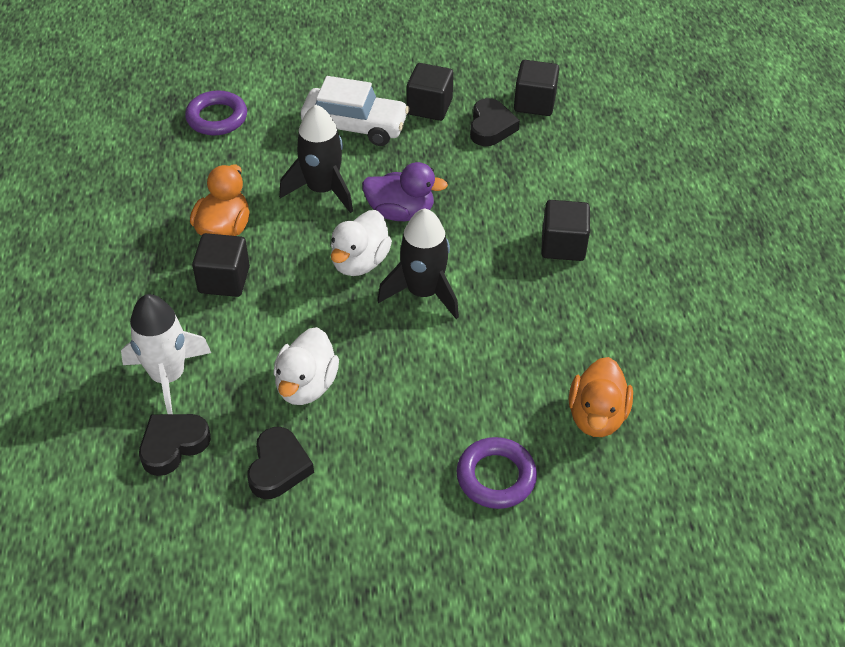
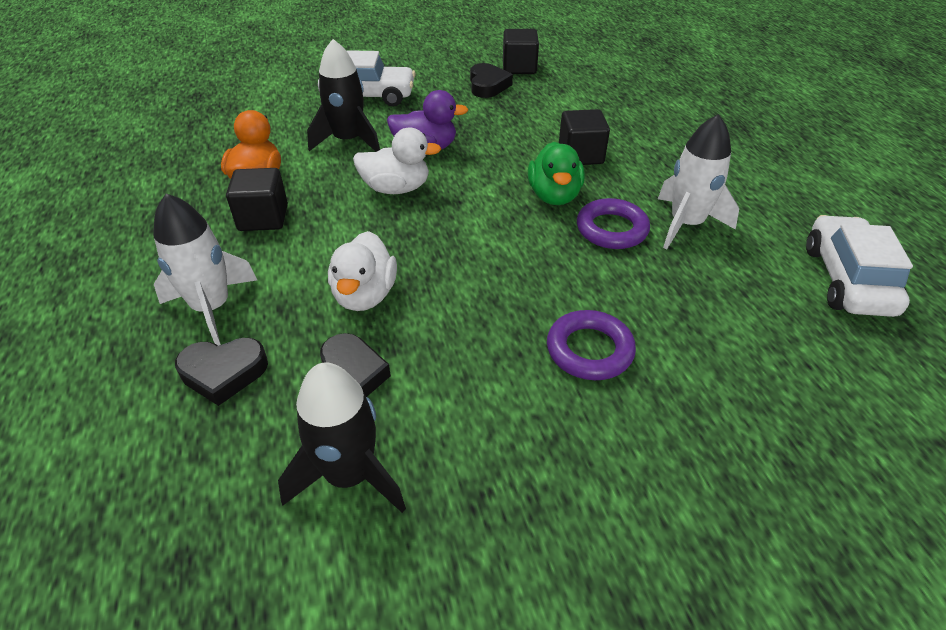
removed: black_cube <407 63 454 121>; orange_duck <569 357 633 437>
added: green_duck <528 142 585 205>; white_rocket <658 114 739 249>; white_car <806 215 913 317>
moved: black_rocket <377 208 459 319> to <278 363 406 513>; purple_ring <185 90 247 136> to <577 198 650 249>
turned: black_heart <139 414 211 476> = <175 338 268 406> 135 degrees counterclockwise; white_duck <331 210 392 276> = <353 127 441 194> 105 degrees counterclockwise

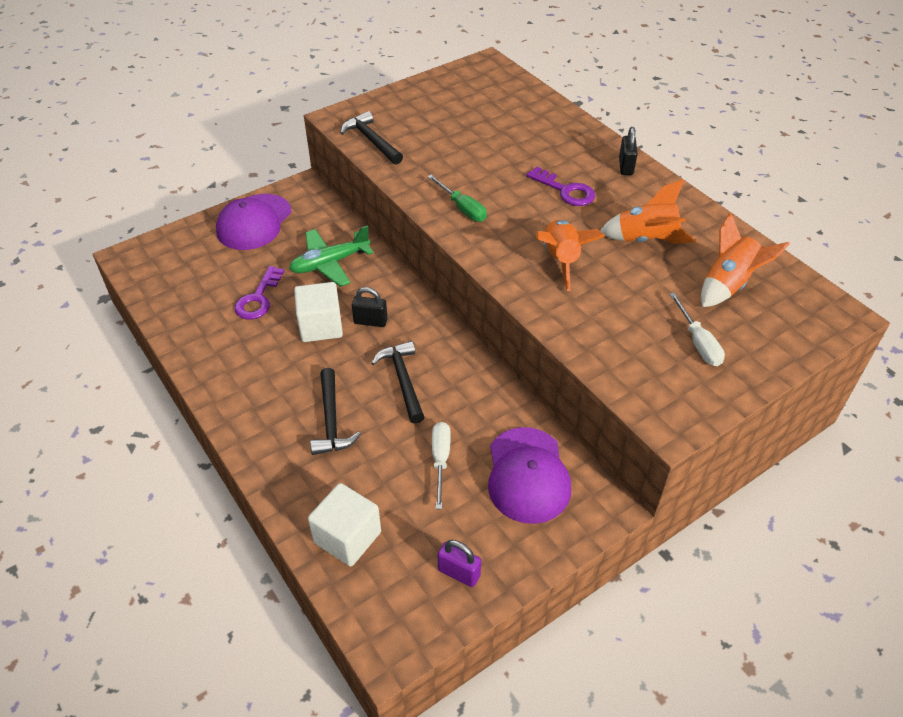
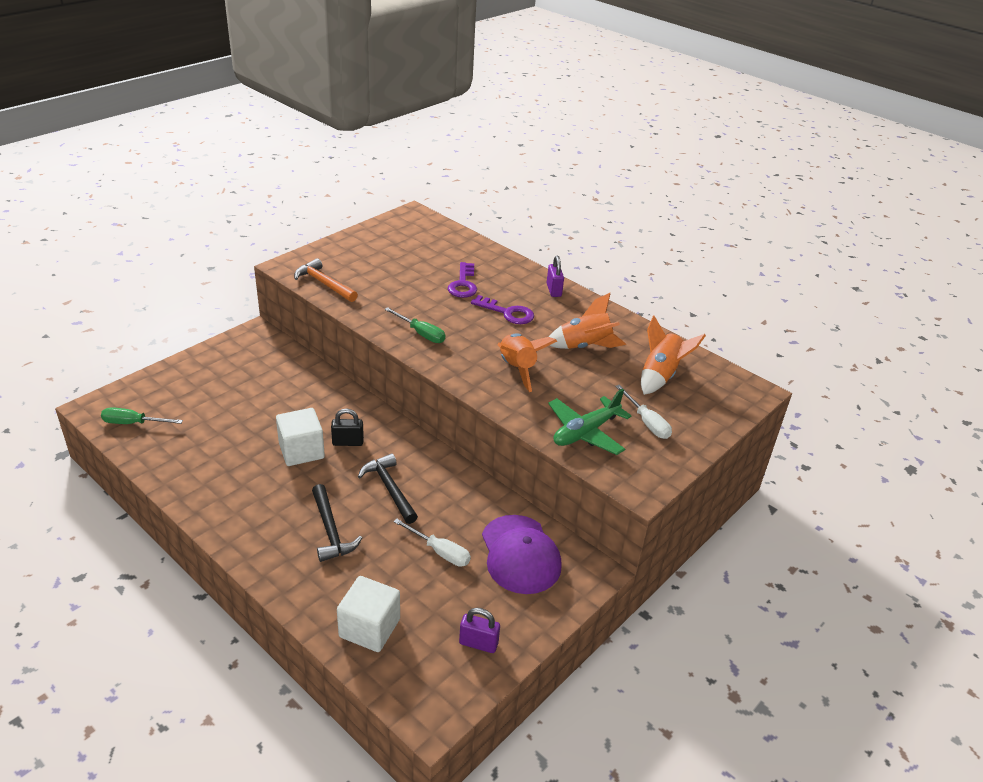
removed: purple_cap <216 194 292 250>
added: green_screwdriver <101 407 183 424>
moved: purple_key <234 266 284 320> to <448 262 477 298>; green_plane <289 225 374 287> to <548 388 631 455>
recoloured: black_hammer <340 111 403 165> to orange_hammer <294 258 358 302>; black_padlock <619 127 638 175> to purple_padlock <547 256 564 297>
turned: white_screwdriver <432 422 451 509> = <393 519 471 567> 135 degrees clockwise

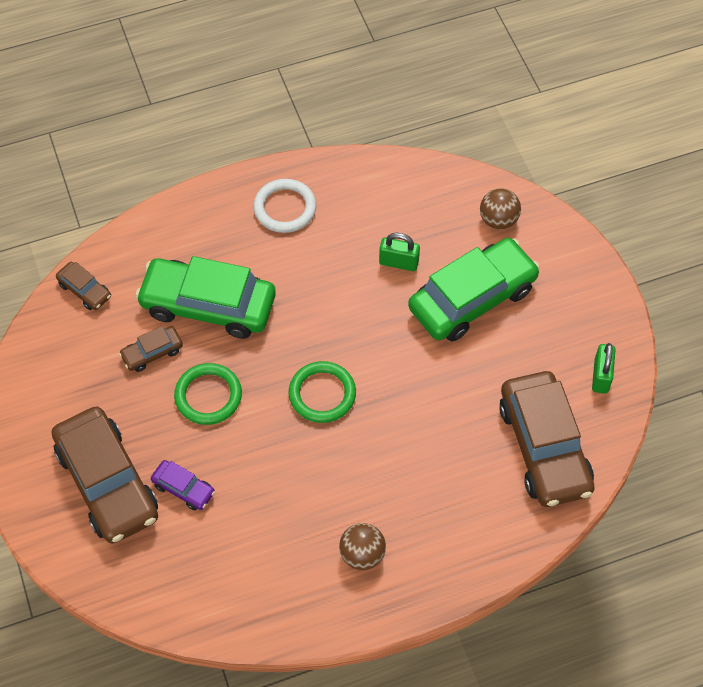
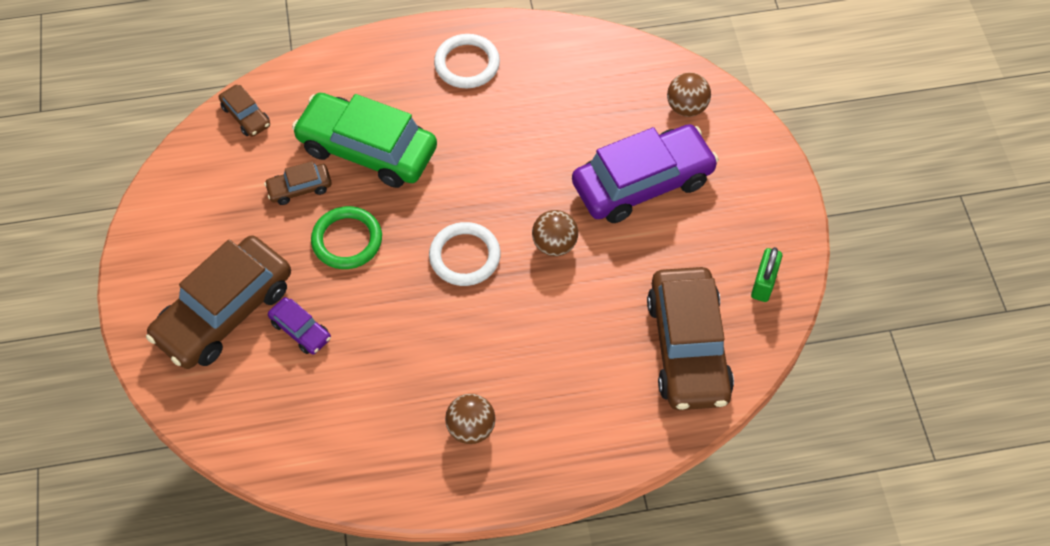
removed: green_padlock <379 233 420 271>
added: brown_ball <532 210 578 256>
recoloured: green_ring <289 361 356 423> to white_ring <429 222 501 286>; green_car <408 238 540 342> to purple_car <572 124 719 223>
turned: brown_car <52 406 158 544> = <146 236 291 369> 60 degrees clockwise

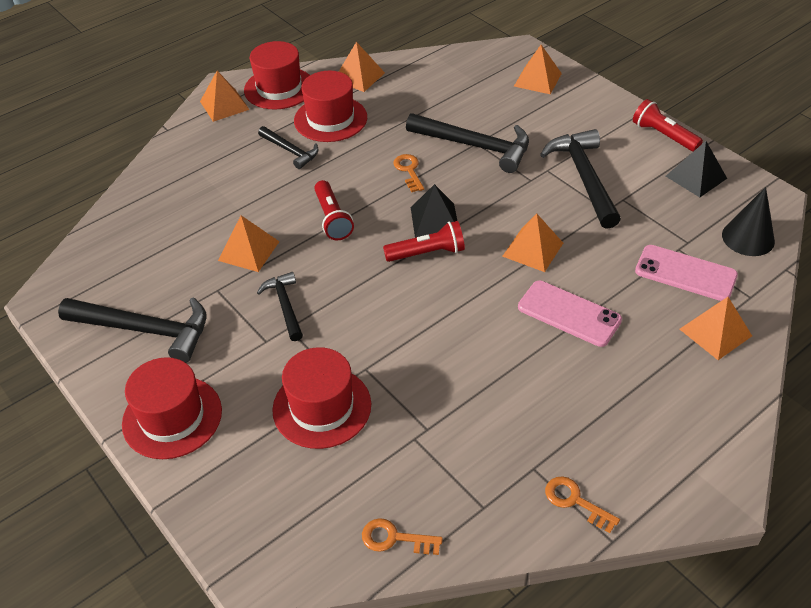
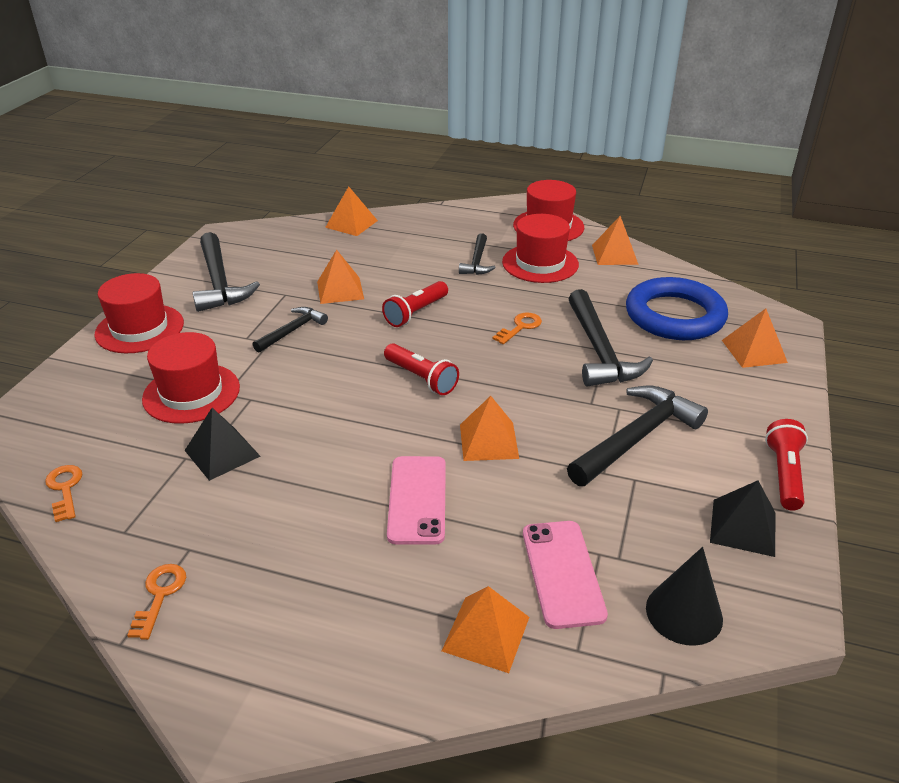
added: blue_ring <626 277 728 340>
moved: black_pyramid <411 184 457 238> to <184 408 261 481>; orange_pyramid <200 71 250 122> to <325 186 378 236>

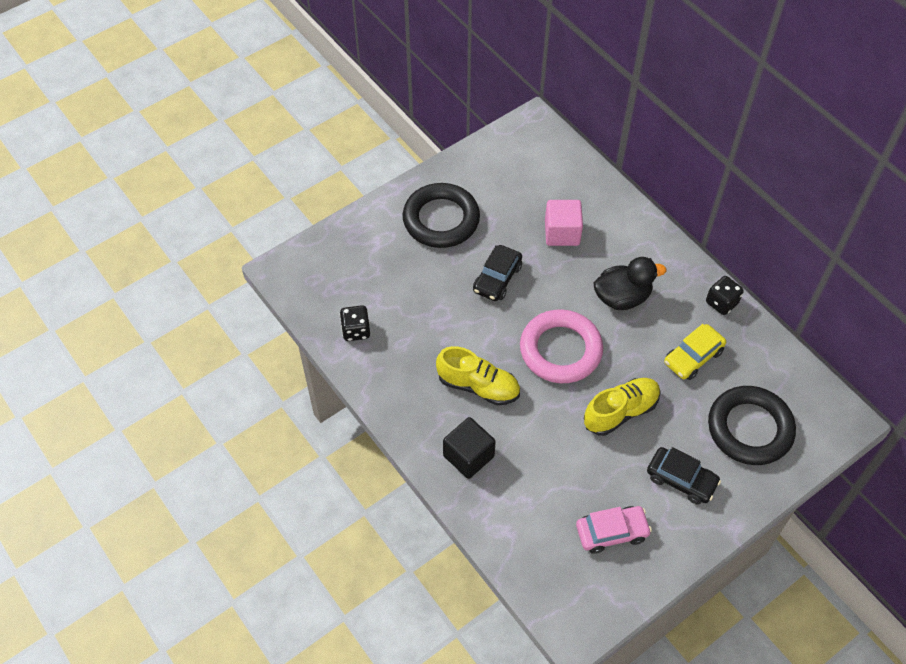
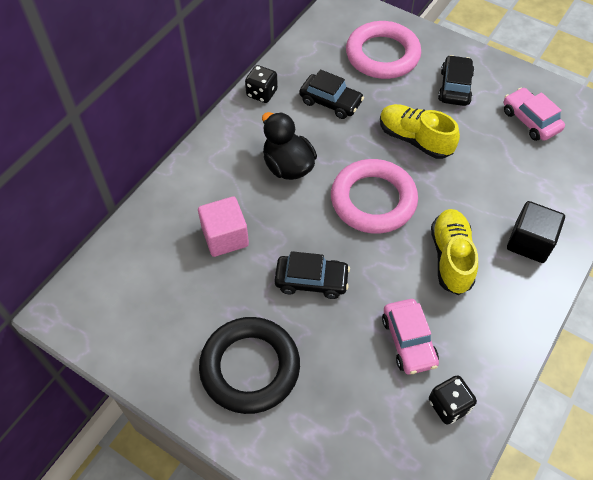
added: pink_car <382 299 439 375>
recoloured: yellow_car <664 324 726 380> to black_car <299 69 364 119>; black_ring <708 386 796 465> to pink_ring <346 21 421 79>

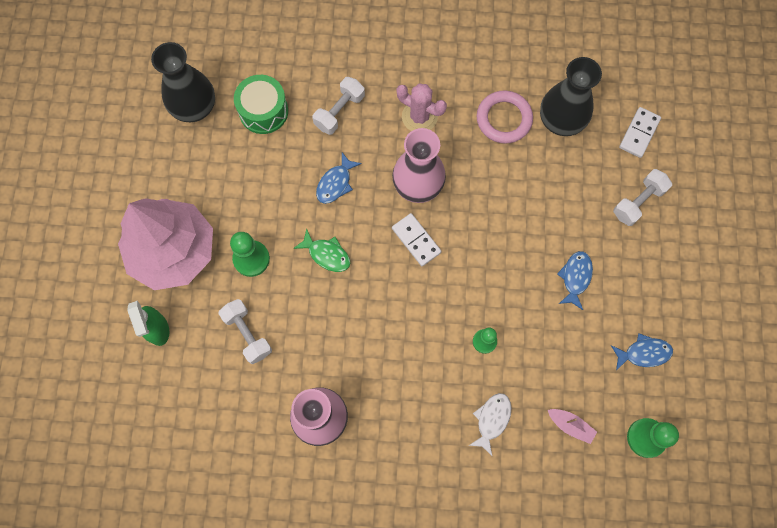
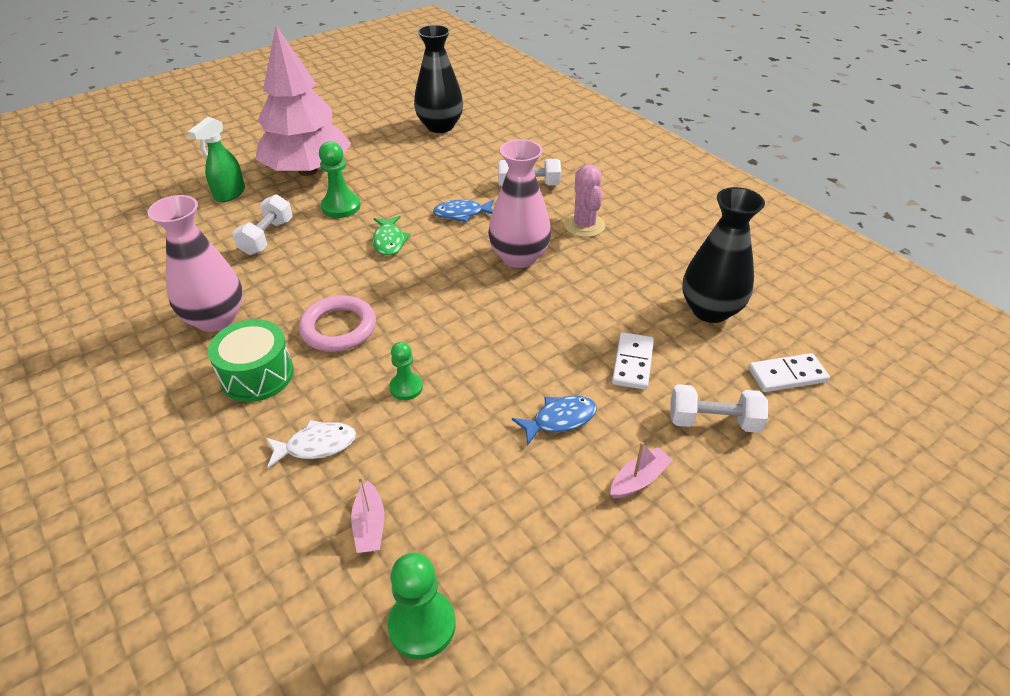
removed: blue_fish <611 333 673 370>
added: pink_boat <610 442 672 498>
moved: green_drum <234 75 288 134> to <208 319 294 402>; pink_ring <477 91 533 144> to <299 295 376 352>; white_domino <392 213 441 266> to <612 332 654 390>

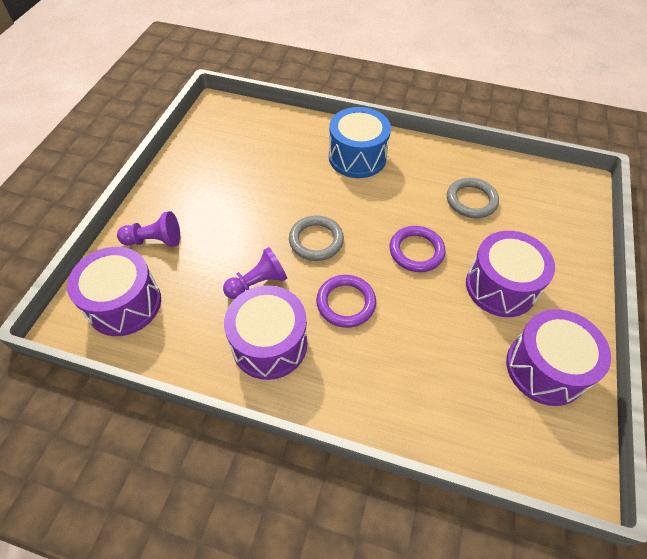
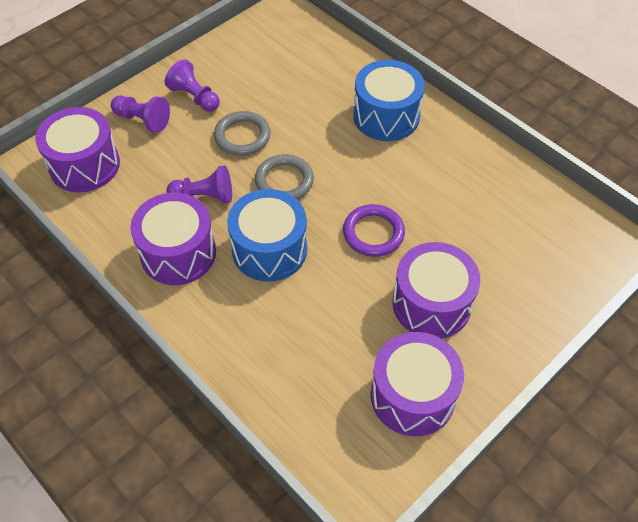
added: purple_pawn <165 59 220 112>
moved: grey_ring <447 178 499 218> to <214 111 271 156>
replaced: purple_ring <316 275 376 328> to blue_drum <227 189 307 282>

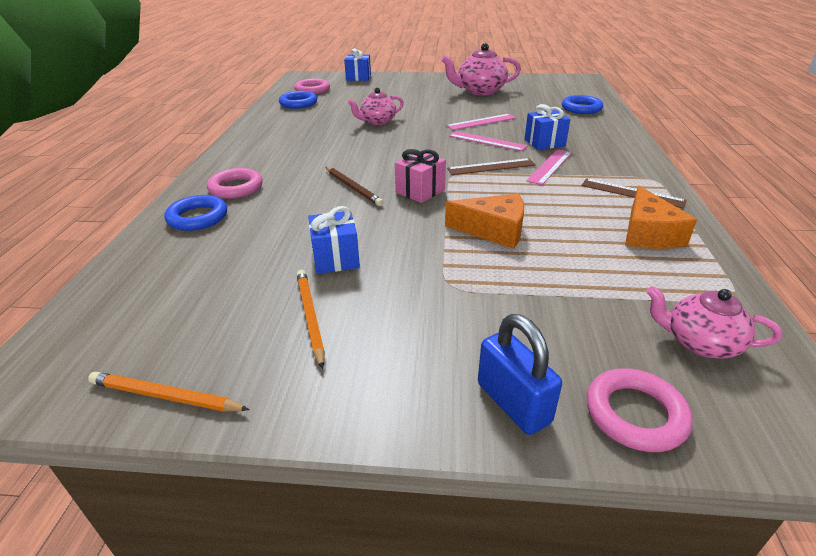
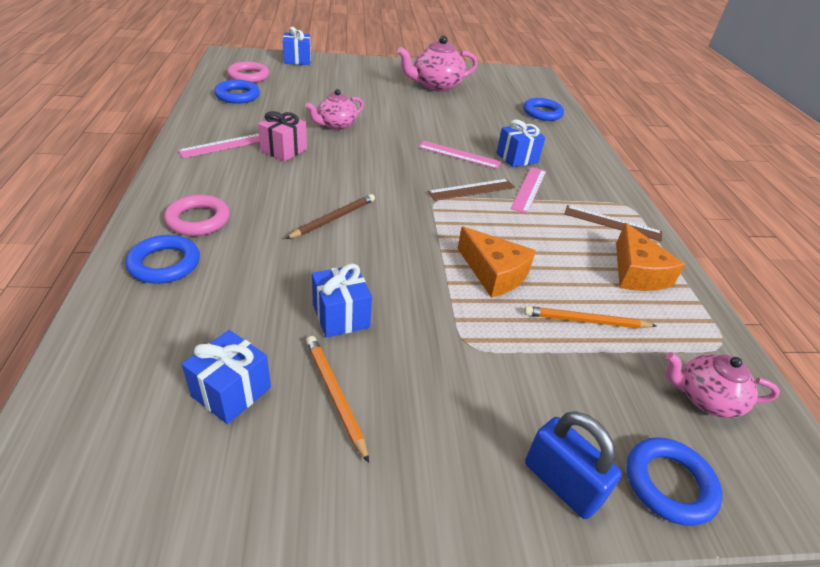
added: blue_gift <182 330 271 424>
moved: pink_ruler <446 114 516 130> to <178 133 260 158>; pink_gift <395 149 446 203> to <258 111 307 162>; orange_pencil <88 372 250 412> to <524 306 656 329>
recoloured: pink_ring <586 368 693 452> to blue_ring <626 437 722 526>
turned: brown_pencil <326 167 384 206> = <285 194 375 239> 90 degrees counterclockwise; orange_cheese <445 194 524 249> = <457 226 536 298> 45 degrees clockwise

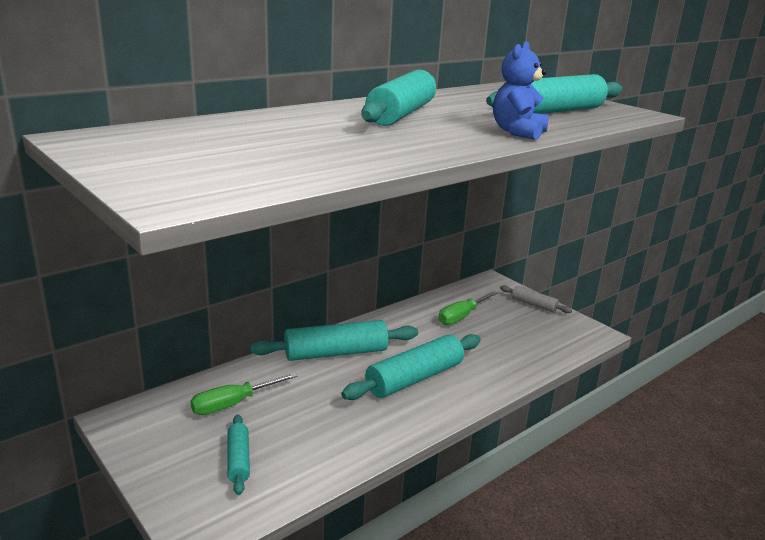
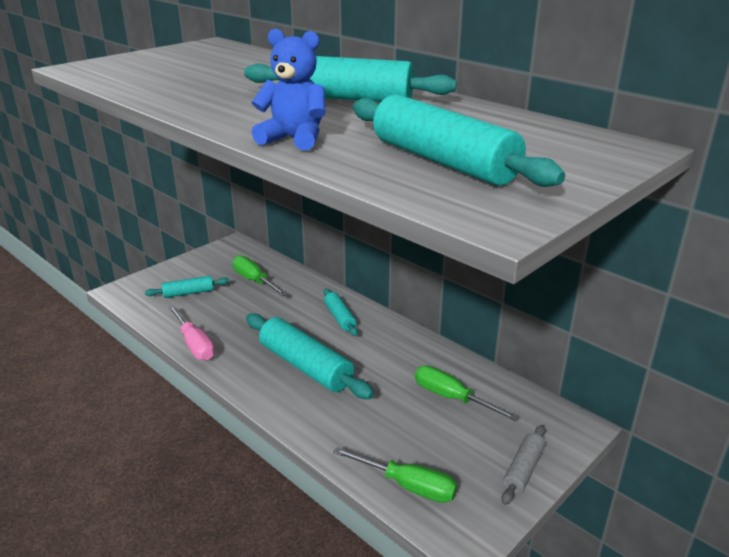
added: pink_screwdriver <169 306 215 360>; green_screwdriver <333 447 457 503>
resized: turquoise_rolling_pin <250 320 418 361> = <324 289 358 336> x0.53

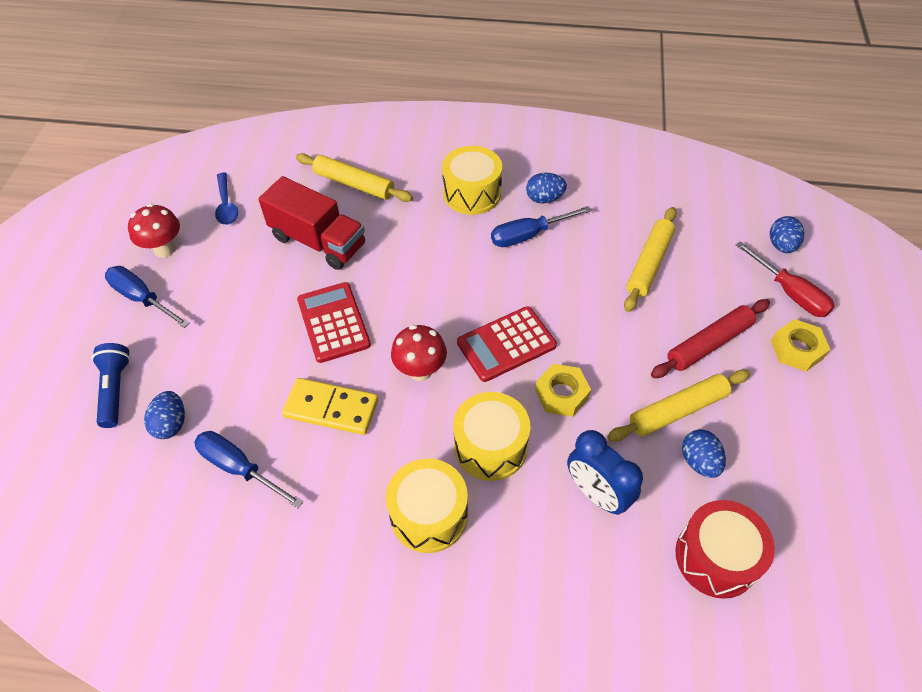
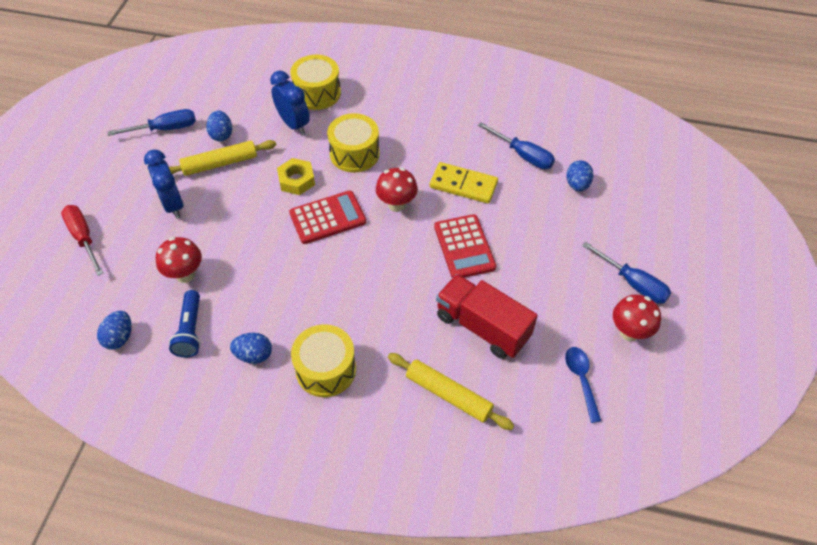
removed: red_drum <675 500 775 599>; yellow_nut <771 319 830 371>
moved: blue_egg <770 216 804 253> to <97 311 132 349>; blue_screwdriver <491 206 591 247> to <108 109 196 136>; blue_flashlight <92 343 130 428> to <169 290 201 358>; yellow_drum <386 458 468 553> to <290 55 341 110>
replaced: red_rolling_pin <651 299 770 378> to blue_clock <144 149 184 218>; yellow_rolling_pin <624 207 677 312> to red_mushroom <156 237 202 283>

